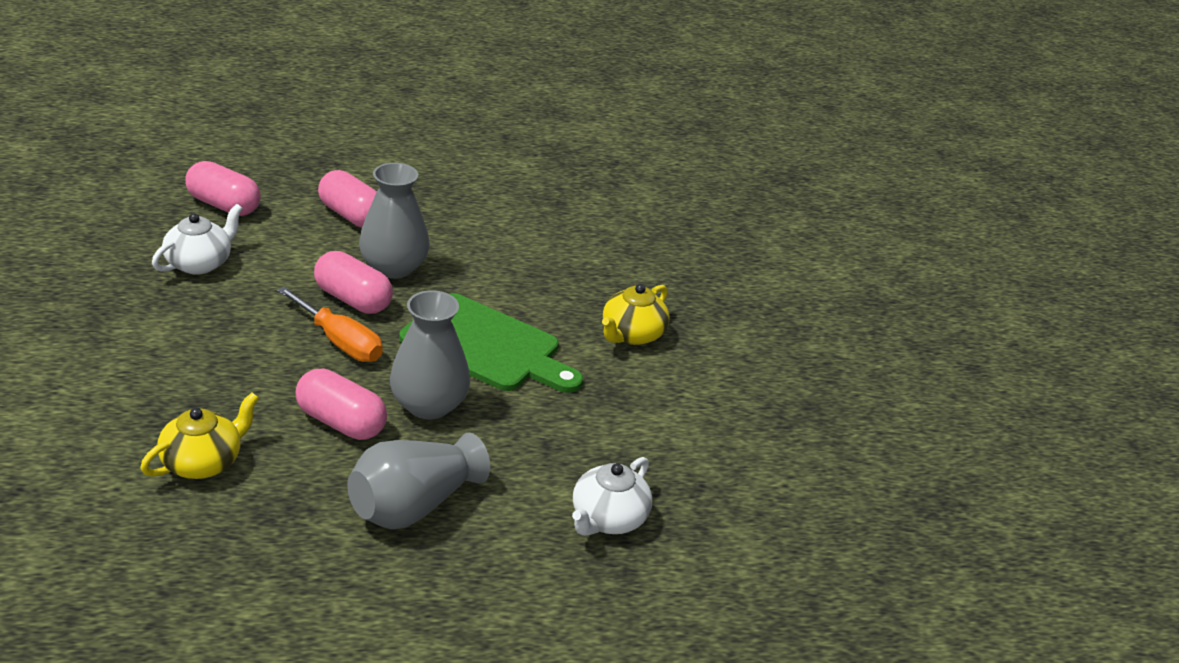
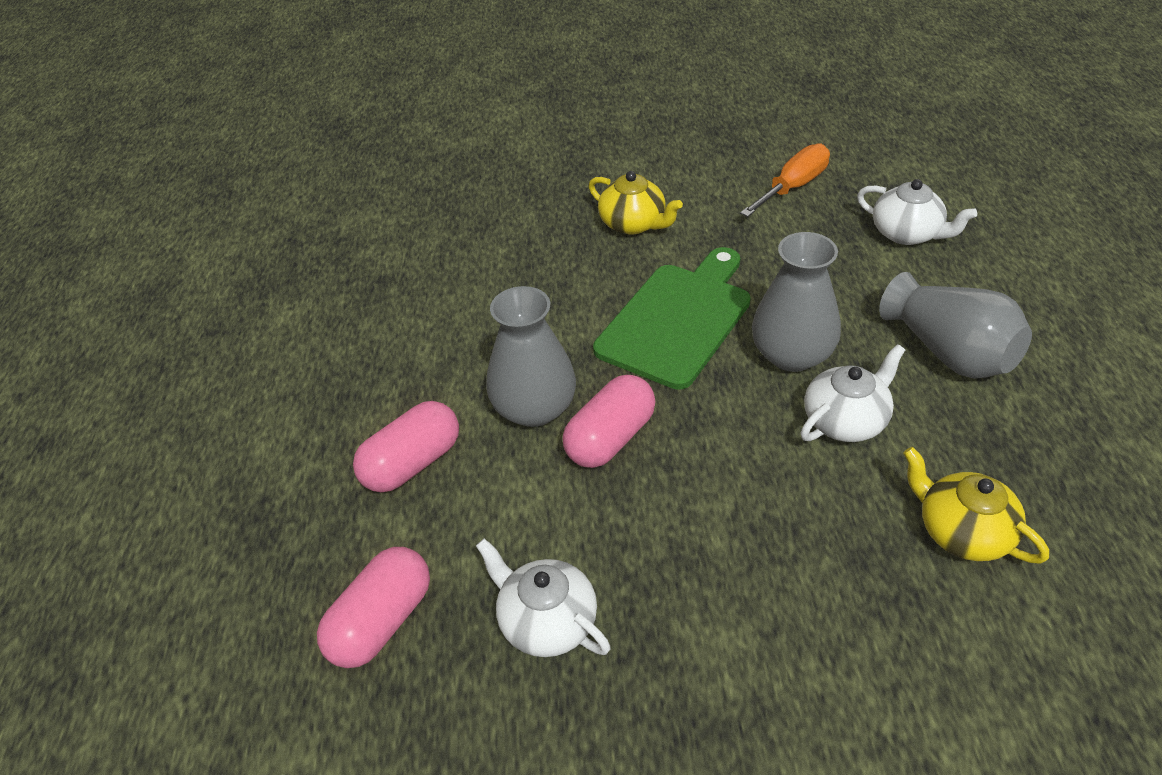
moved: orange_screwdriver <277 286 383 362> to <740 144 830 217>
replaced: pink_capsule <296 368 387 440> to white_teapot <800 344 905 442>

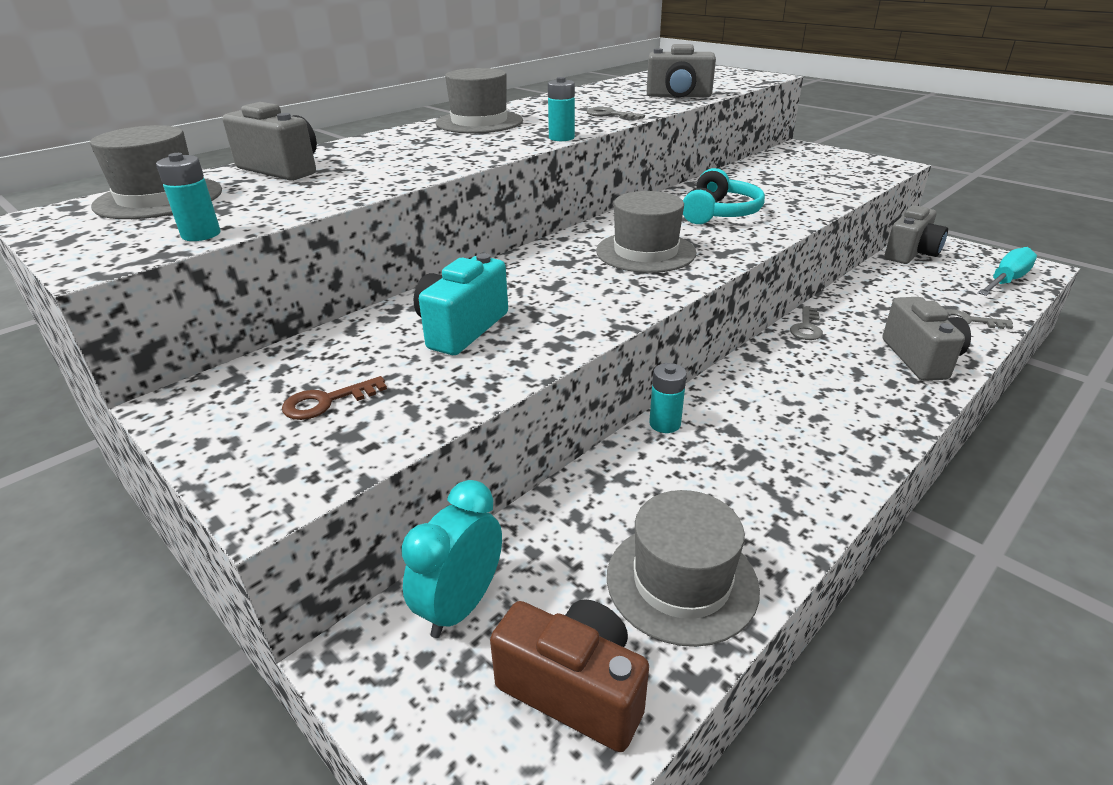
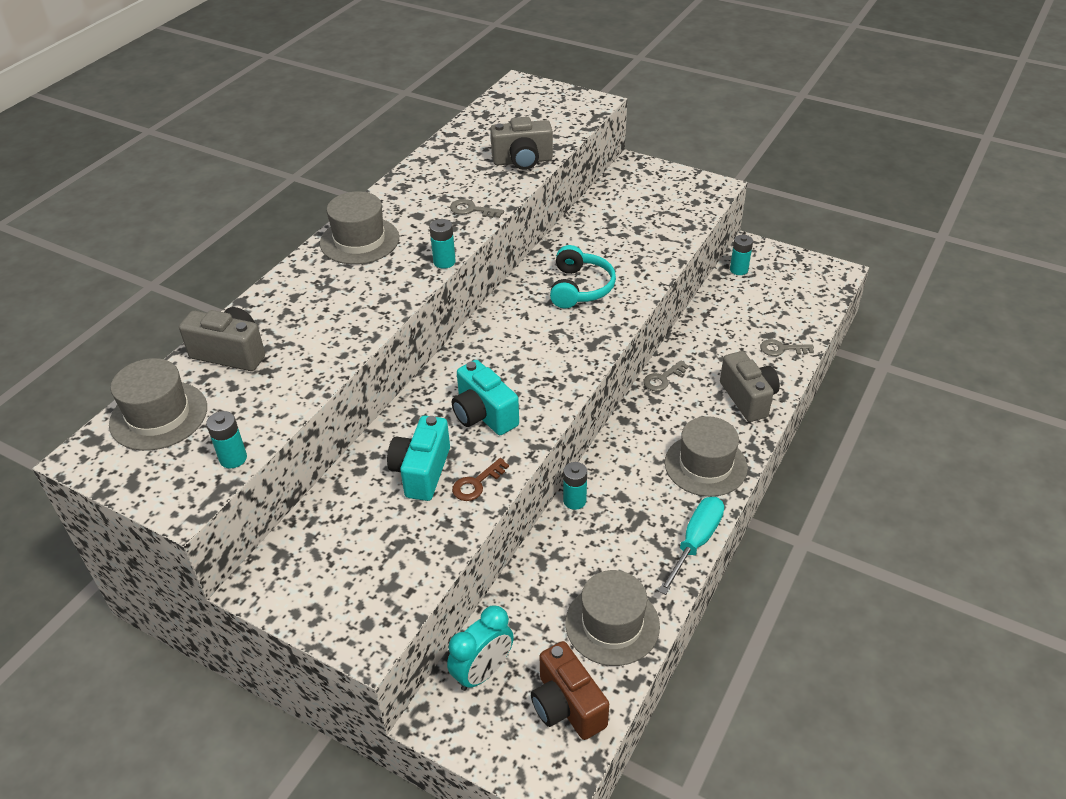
added: turquoise_camera <452 360 519 435>
moved: brown_key <282 376 387 420> to <452 458 509 501>; turquoise_screwdriver <978 247 1037 296> to <658 497 724 595>; grey_hat <596 191 696 273> to <665 416 748 497>
replaced: grey_camera <885 205 948 264> to turquoise_battery <730 235 753 275>
turned: turquoise_clock <401 480 502 638> = <447 605 514 691> 150 degrees counterclockwise; brown_camera <490 599 649 752> = <531 641 609 740> 135 degrees counterclockwise; grey_key <790 306 823 340> = <643 360 689 391> 45 degrees clockwise

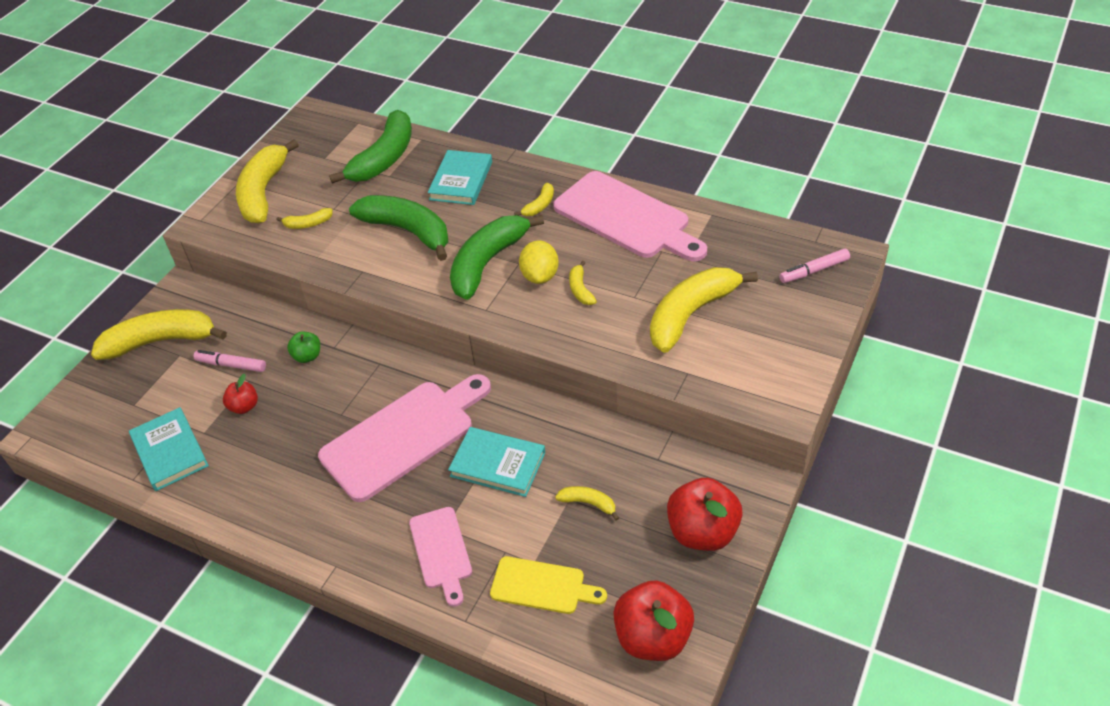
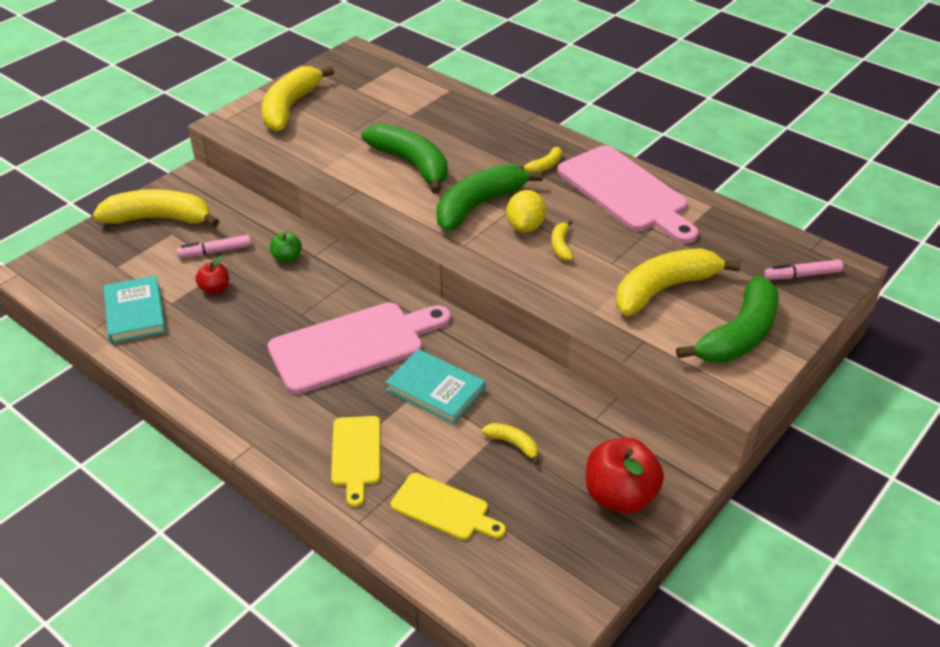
removed: yellow_banana <277 208 333 229>; turquoise_book <428 150 492 205>; red_apple <613 580 694 661>
moved: green_banana <329 110 412 184> to <676 276 779 363>
recoloured: pink_cutting_board <409 507 472 607> to yellow_cutting_board <331 416 380 507>
turned: pink_marker <194 350 266 372> = <177 235 252 258> 45 degrees counterclockwise

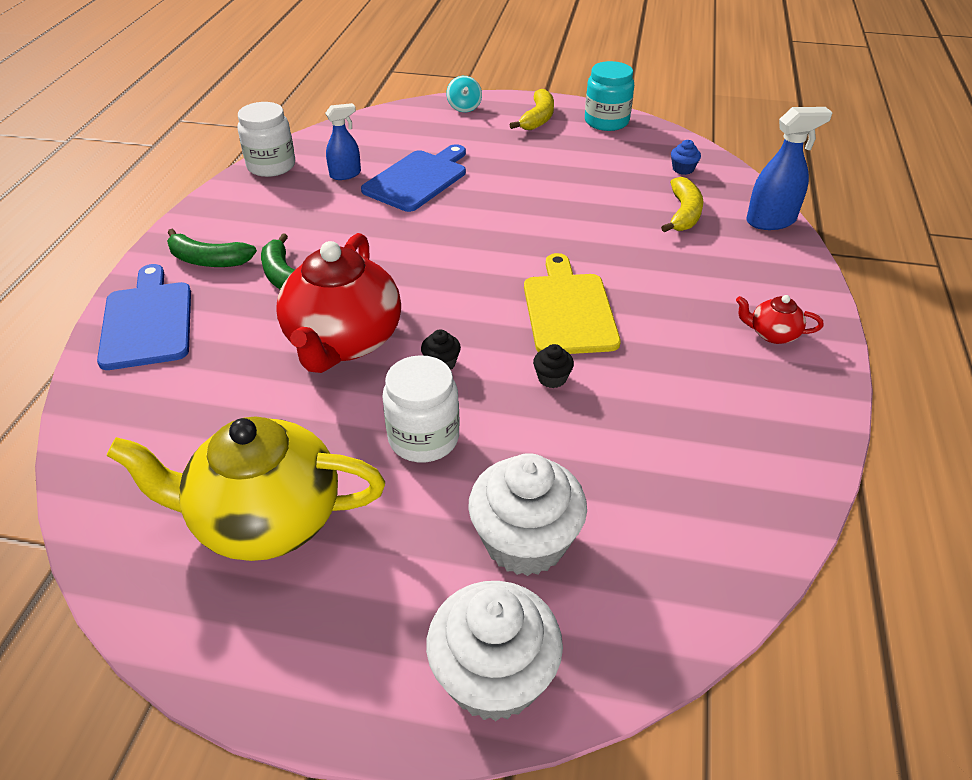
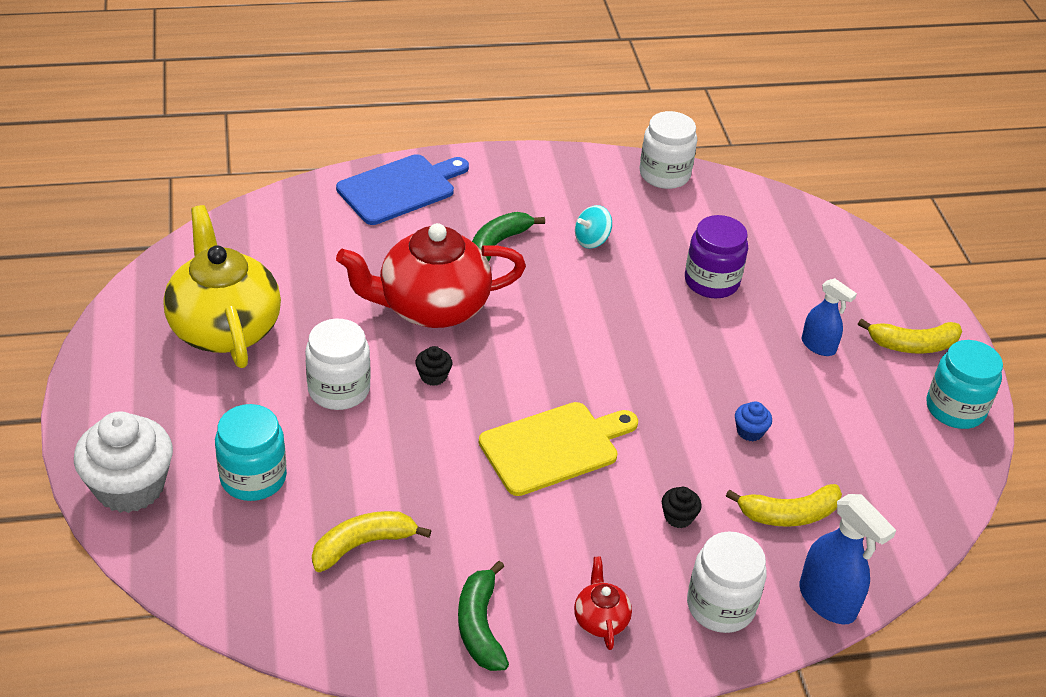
added: yellow_banana <312 511 432 572>; white_jar <687 531 767 633>
moved: green_banana <167 229 257 267> to <458 561 509 671>; turquoise_spinning_top <446 76 482 112> to <575 205 612 249>; black_cupcake <533 344 574 388> to <662 487 702 528>; blue_cupcake <671 140 701 175> to <735 401 772 441>; blue_spray_bottle <325 103 361 180> to <802 278 857 356>
replaced: white_cupcake <468 453 587 576> to turquoise_jar <215 404 287 501>; blue_cutting_board <361 144 466 212> to purple_jar <685 215 748 298>

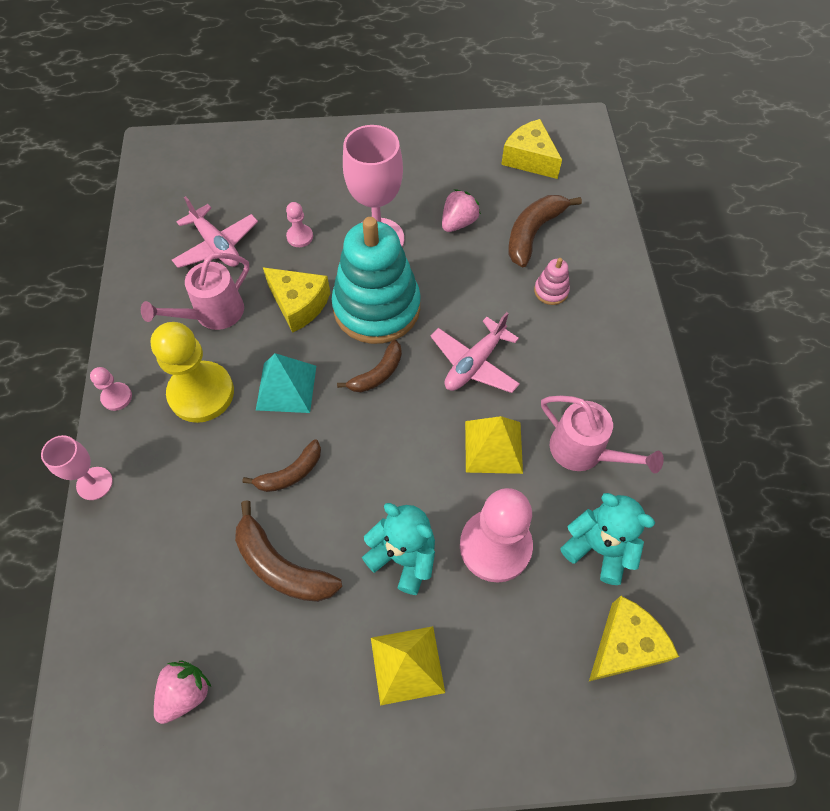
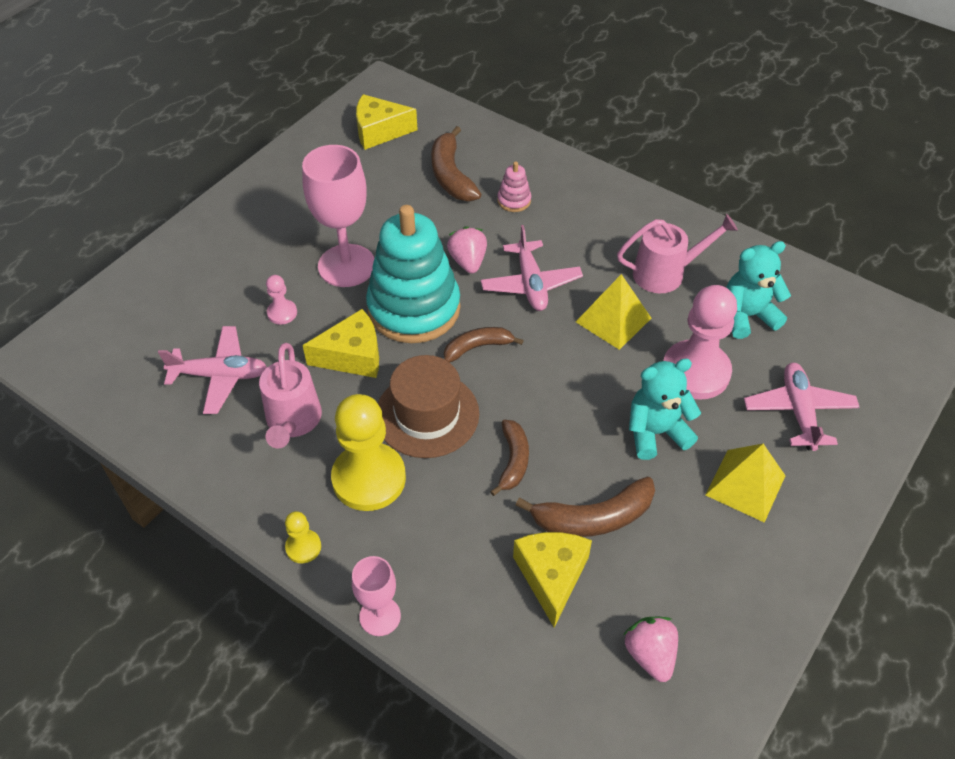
added: pink_plane <744 363 860 451>
moved: pink_strawberry <442 189 481 232> to <447 226 487 274>; yellow_cheese <589 596 679 681> to <513 532 592 627>
replaced: turquoise_pyramid <256 353 316 413> to brown_hat <378 355 479 458>
recoloured: pink_pawn <90 367 132 411> to yellow_pawn <285 511 321 563>
turned: brown_banana <337 340 402 392> = <444 327 524 363> 105 degrees counterclockwise

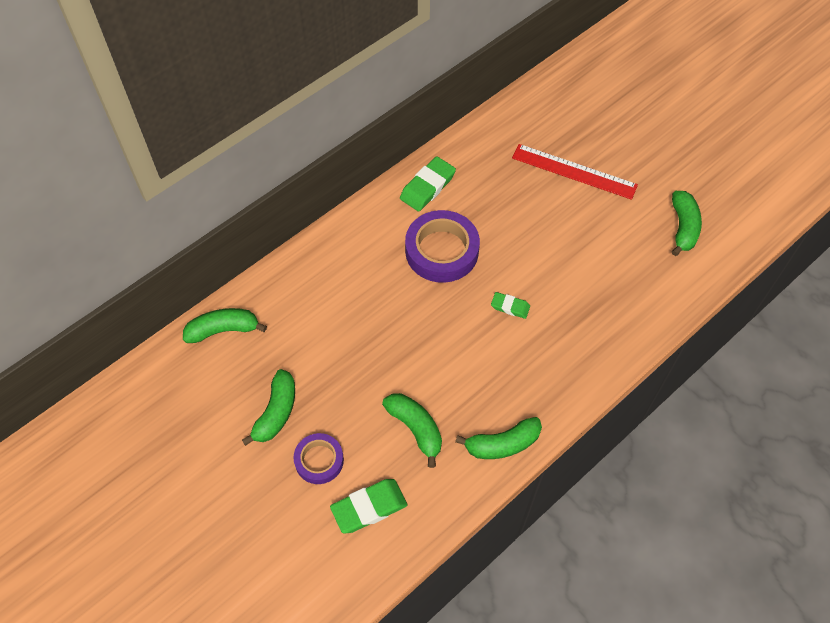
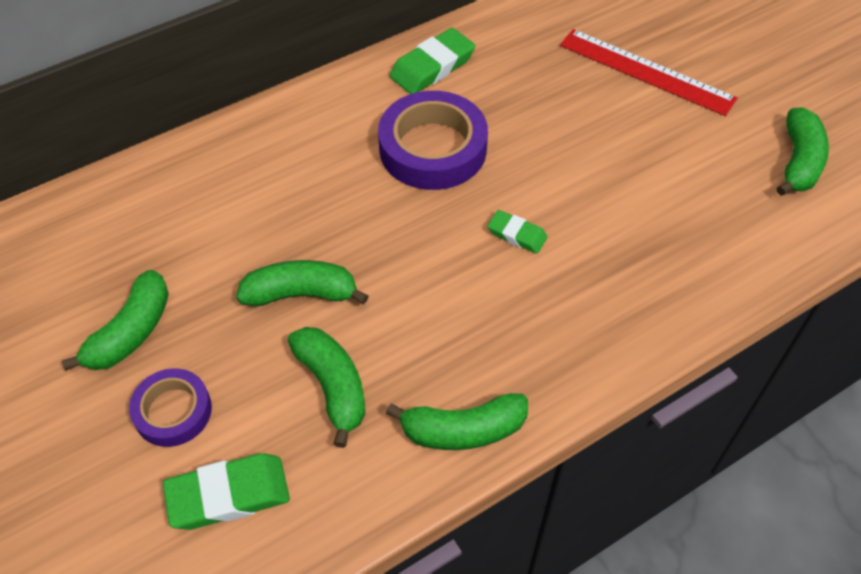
moved: green_banana <183 308 267 343> to <236 260 369 306>

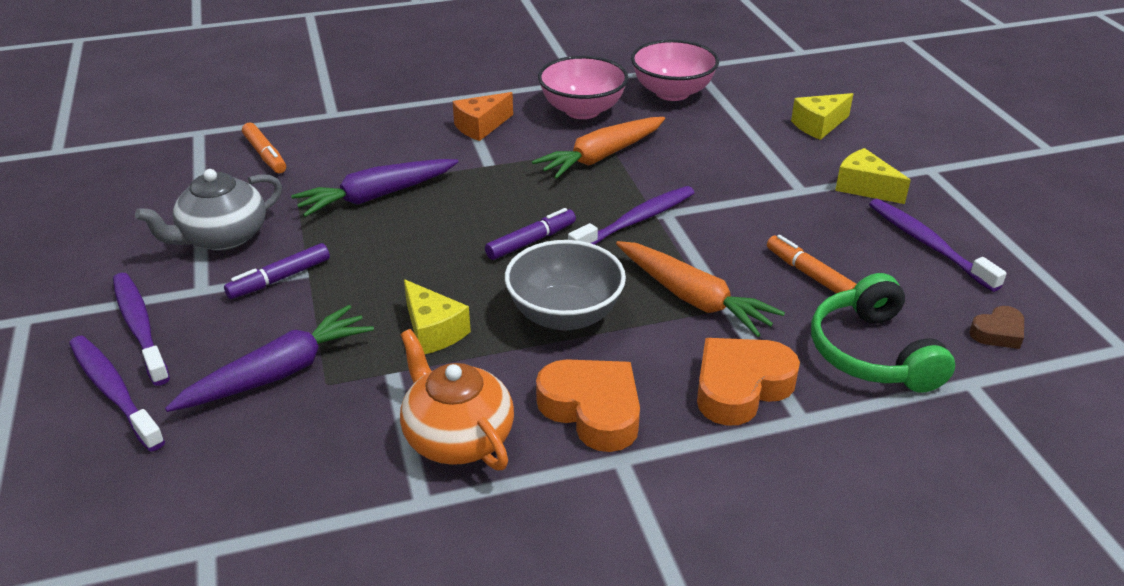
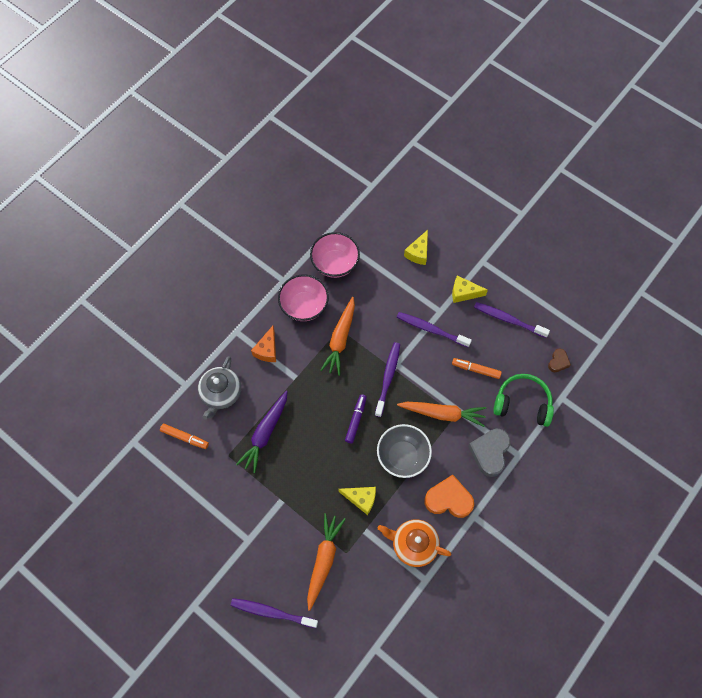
removed: purple_marker <224 243 330 299>
moved: grey_teapot <135 169 282 251> to <198 356 241 420>; purple_toothbrush <113 273 170 386> to <397 312 472 347>
recoloured: purple_carrot <165 305 374 412> to orange_carrot <307 513 346 611>; orange_heart <697 338 800 426> to grey_heart <468 429 511 477>
turned: green_headphones <811 273 955 393> = <493 374 554 427> 150 degrees clockwise

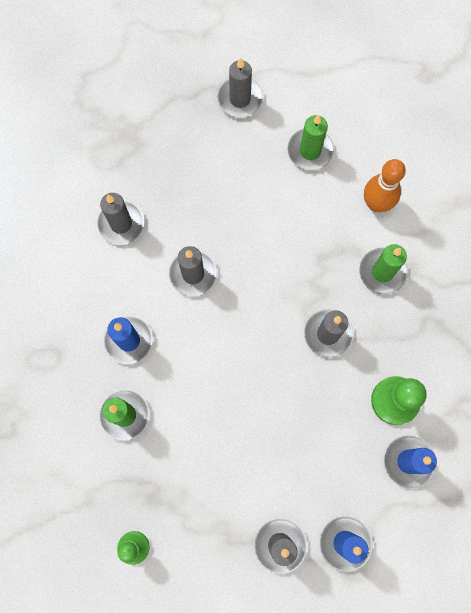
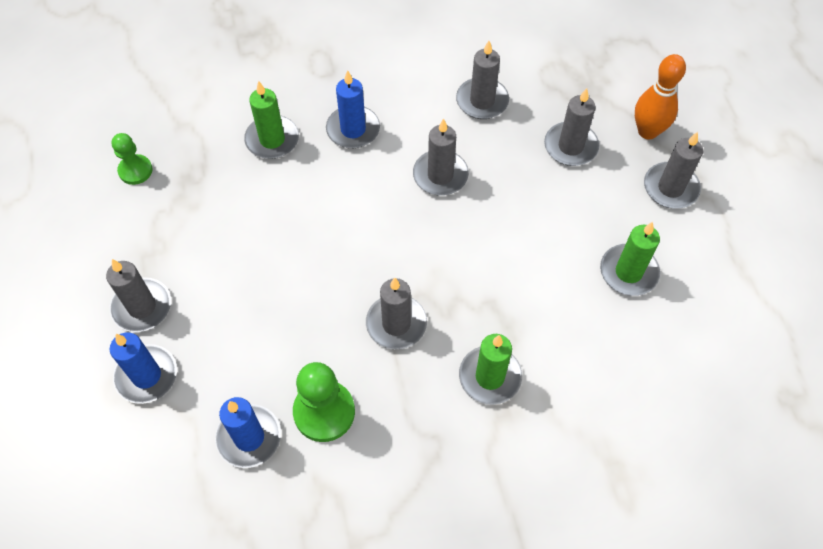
added: grey_candle <544 88 599 166>
moved: orange_bowling_pin <364 159 406 212> to <635 54 686 139>

